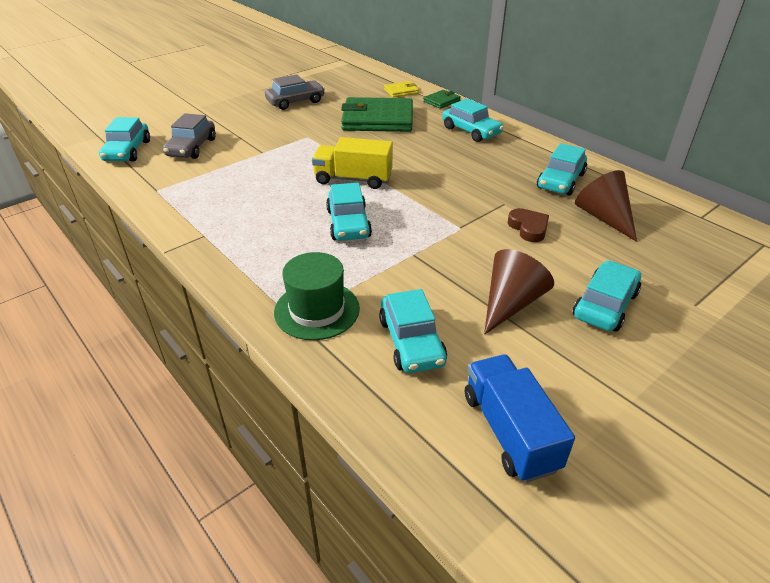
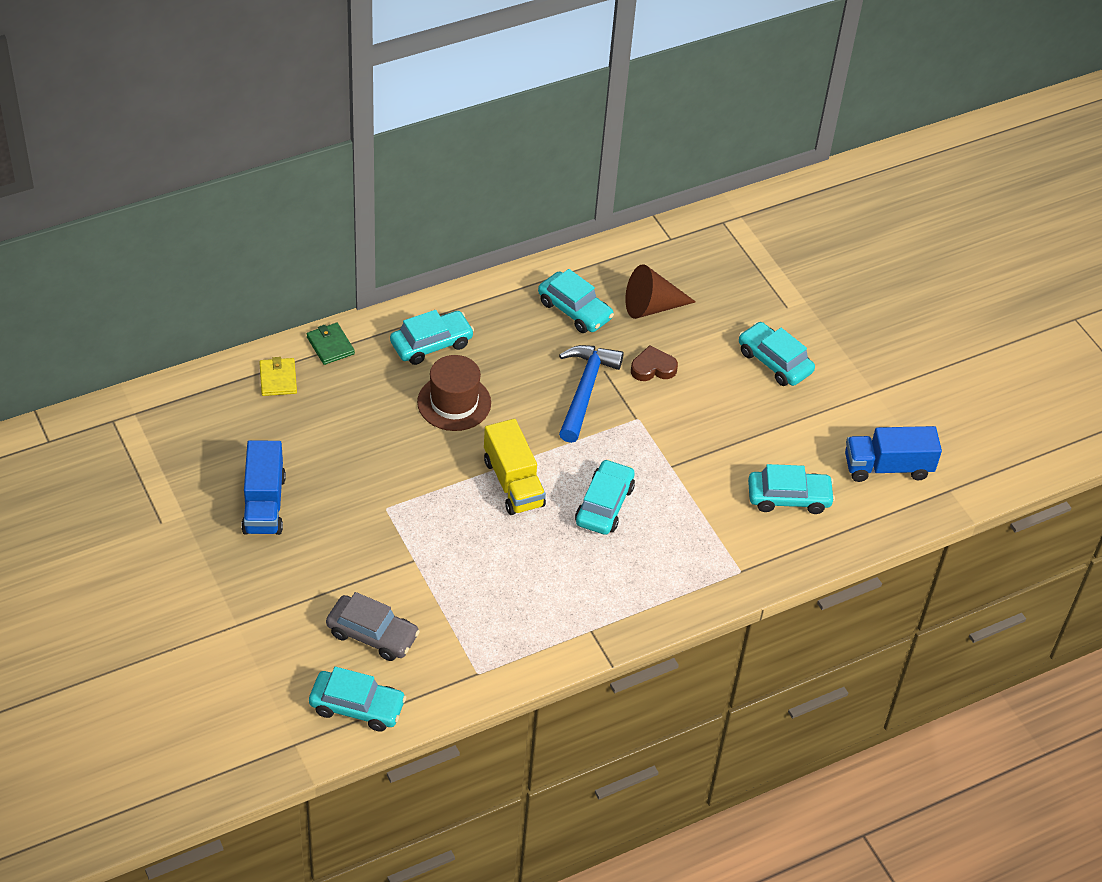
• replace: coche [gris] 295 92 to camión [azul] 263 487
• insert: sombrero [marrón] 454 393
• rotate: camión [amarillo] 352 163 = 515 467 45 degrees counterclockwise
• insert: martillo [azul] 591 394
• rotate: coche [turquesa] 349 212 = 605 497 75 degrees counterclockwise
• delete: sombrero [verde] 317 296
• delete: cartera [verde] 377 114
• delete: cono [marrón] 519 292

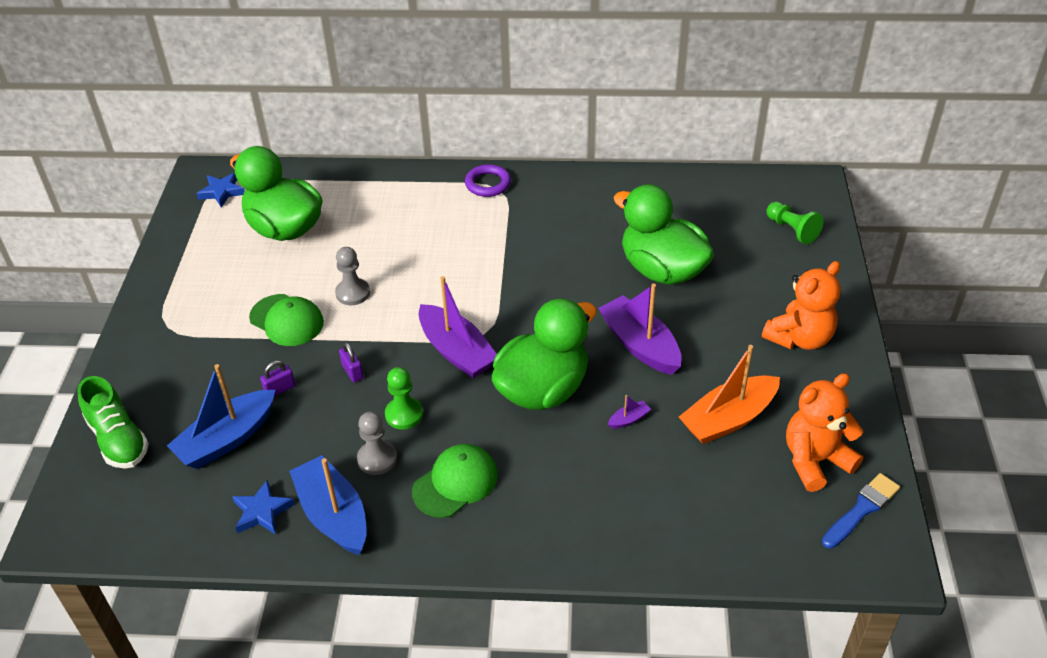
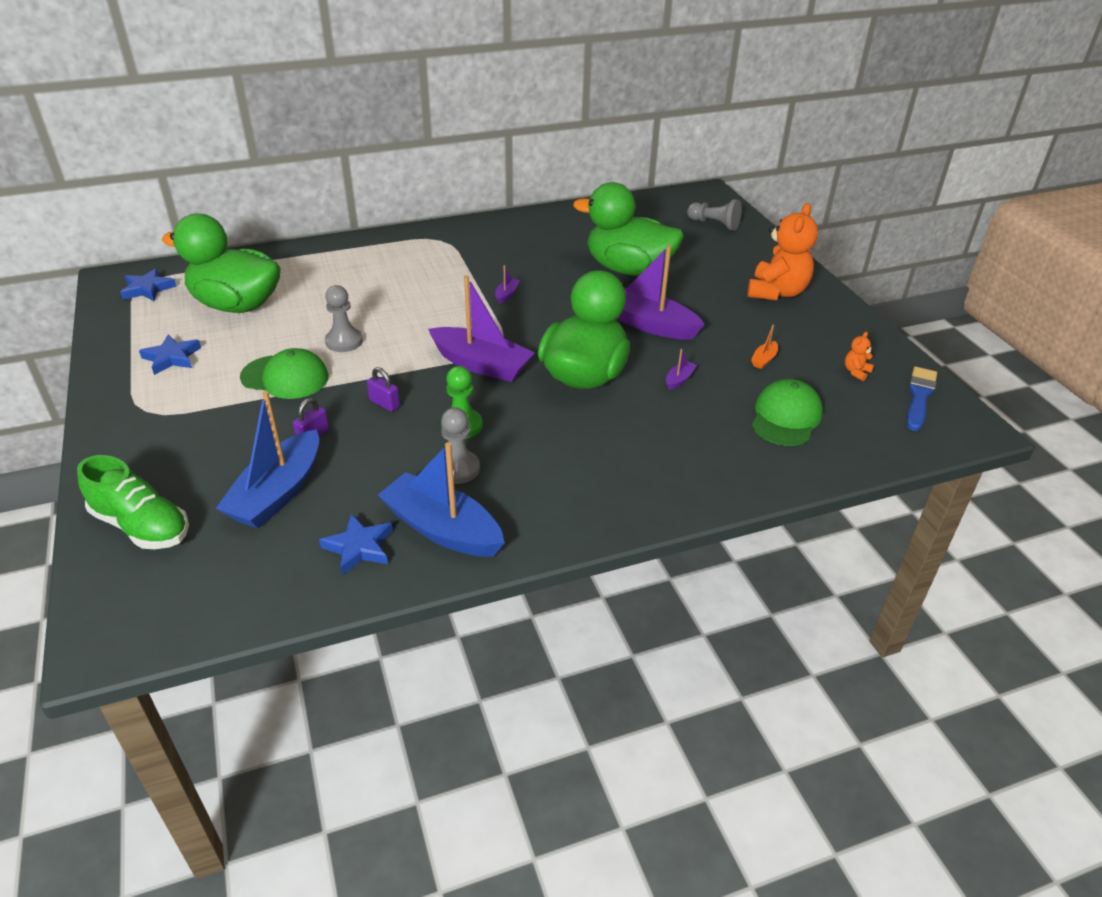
• insert: estrella [azul] 170 355
• insert: barco [morado] 507 284
• recolor: peón [verde] 794 223 to peón [gris] 714 215
• resize: barco [naranja] 729 394 = 764 347 x0.41
• move: gorra [verde] 455 481 to 787 412
• resize: osito [naranja] 824 432 = 859 356 x0.42
• delete: anillo [morado] 488 180

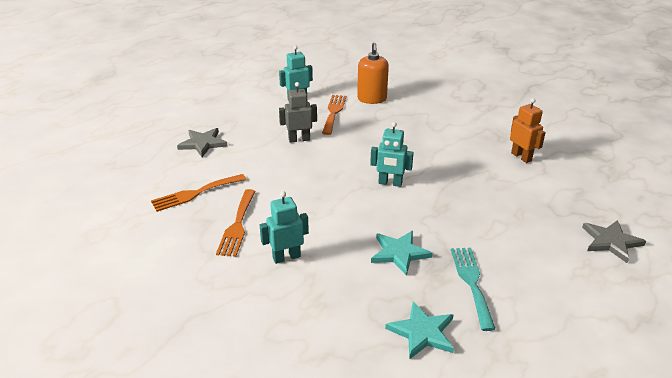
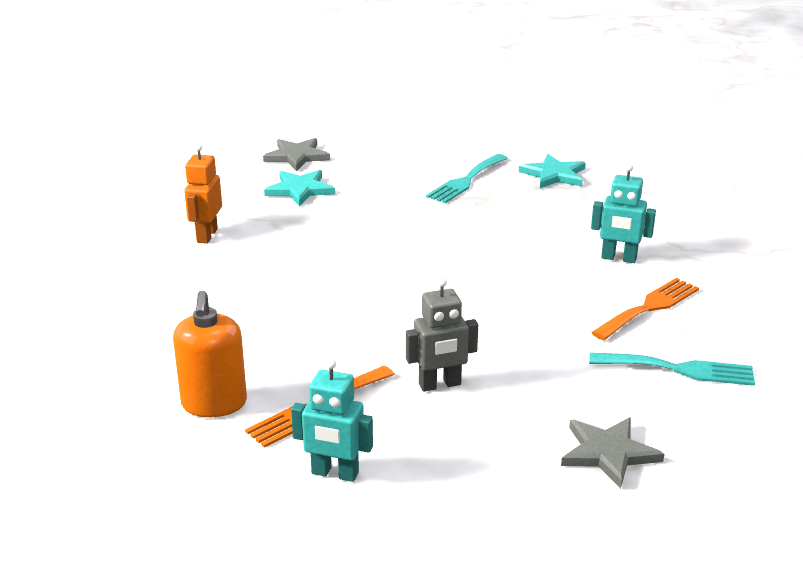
• rotate: dispensador de jabón [naranja] 373 73 = 210 354 135 degrees clockwise
• move: estrella [turquesa] 402 253 to 299 188
• rotate: robot [gris] 298 112 = 442 335 45 degrees counterclockwise
• recolor: tenedor [naranja] 198 193 to tenedor [turquesa] 672 369
• delete: robot [turquesa] 392 154

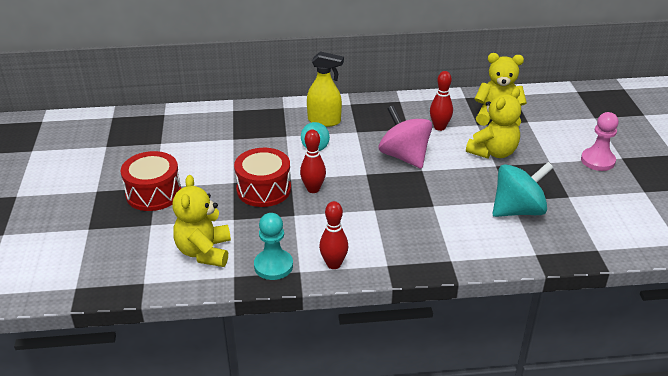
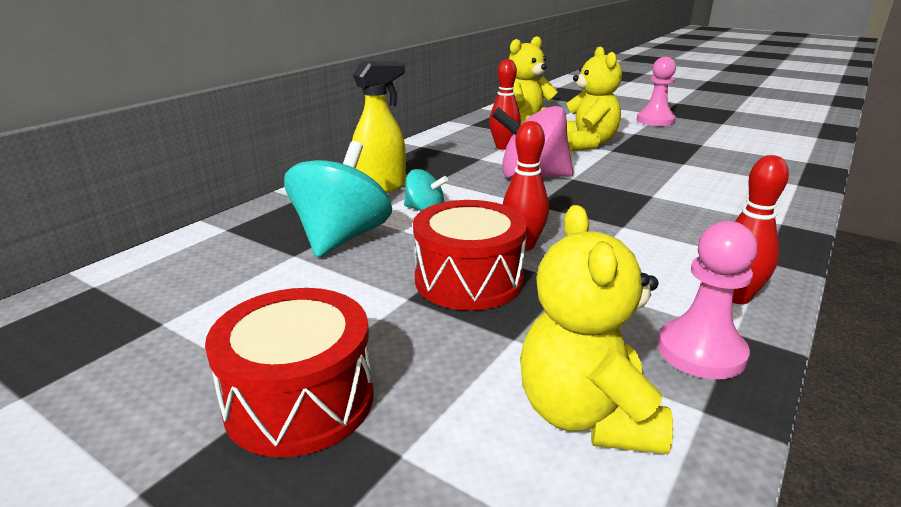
• move: peonza [turquesa] 523 189 to 338 199
• rotate: osito [amarillo] 202 221 = 596 329 45 degrees clockwise
• recolor: peón [turquesa] 273 246 to peón [rosa] 707 300

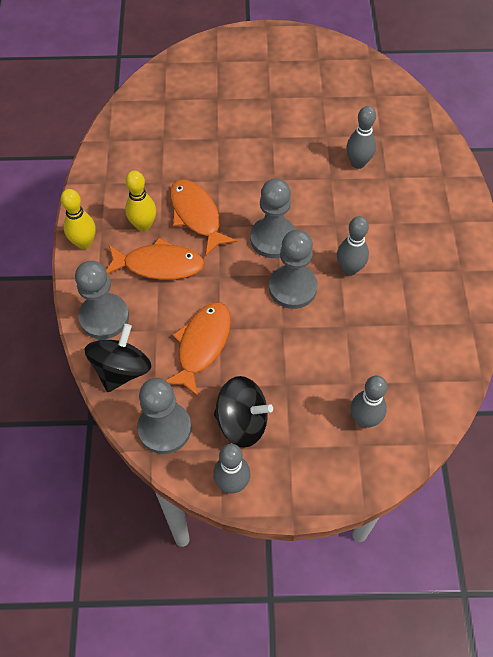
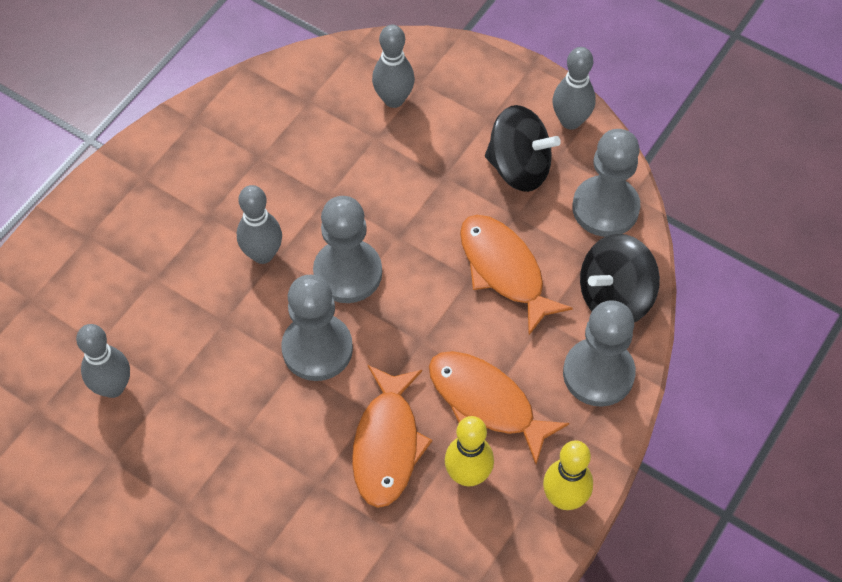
• rotate: pez [naranja] 198 349 = 516 275 90 degrees clockwise
• rotate: peonza [negro] 243 412 = 523 148 150 degrees clockwise

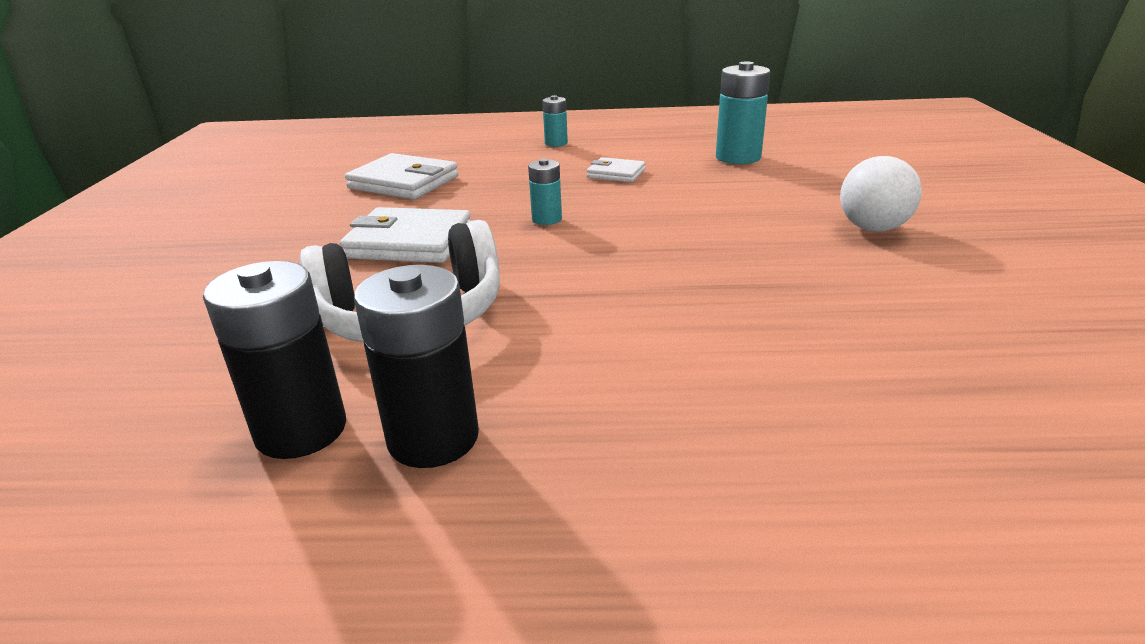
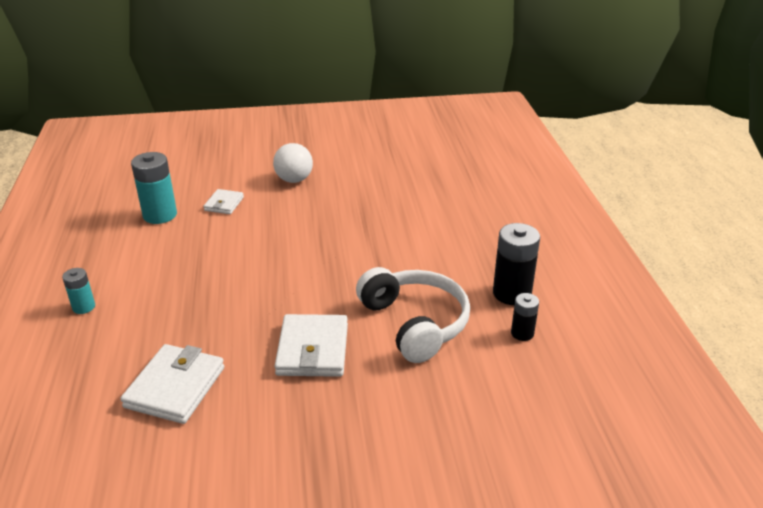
• move: cartera [blanco] 616 169 to 223 201
• resize: pila [negro] 274 360 = 525 317 x0.56
• delete: pila [turquesa] 545 192

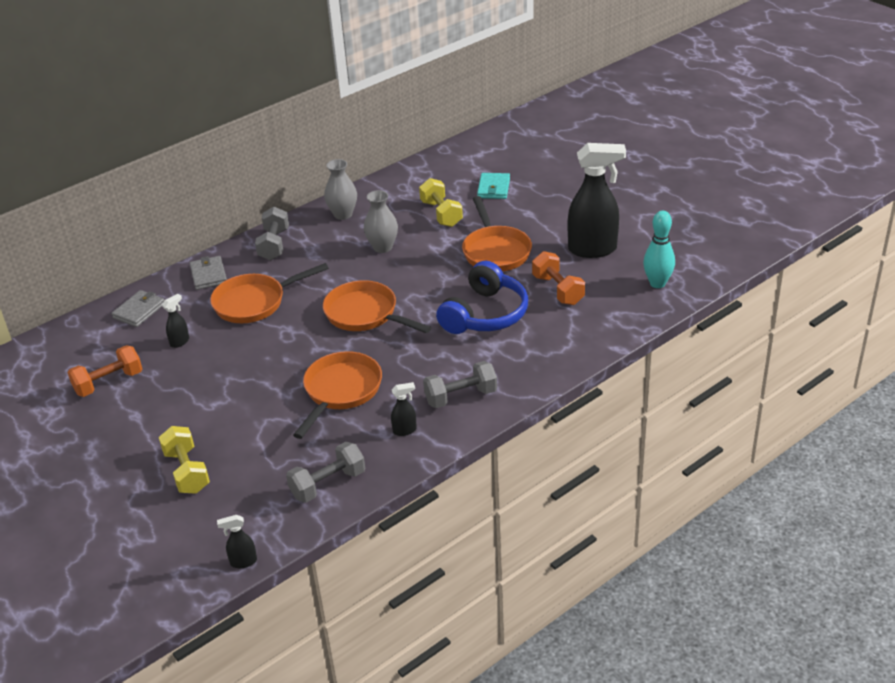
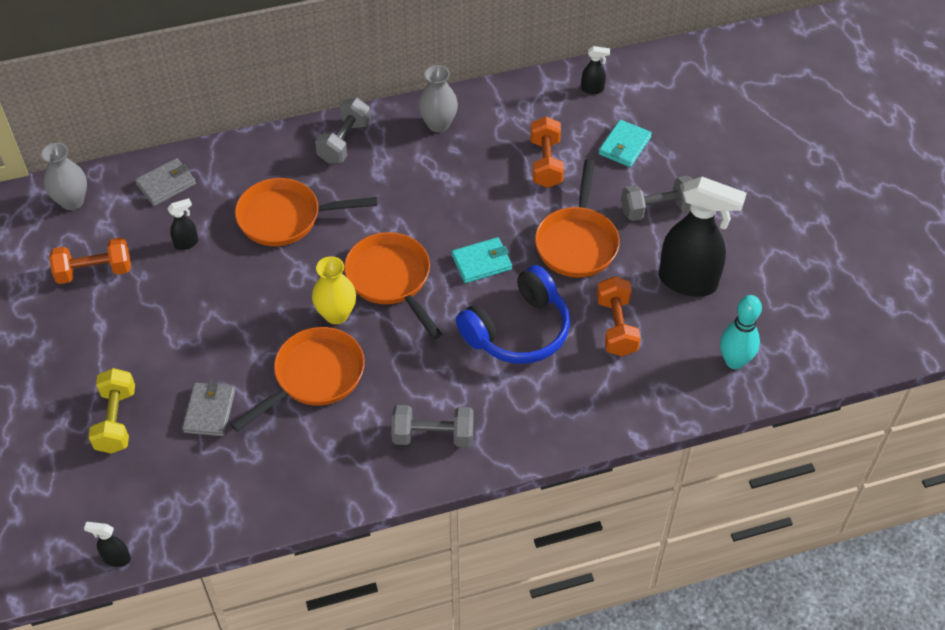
• move: florero [gris] 381 221 to 64 176
• move: cartera [gris] 208 273 to 208 408
• insert: florero [amarillo] 334 290
• insert: cartera [turquesa] 482 260
• recolor: mancuerna [amarillo] 441 202 to mancuerna [naranja] 547 152
• move: pulverizador [negro] 404 409 to 595 70
• move: mancuerna [gris] 325 472 to 657 198

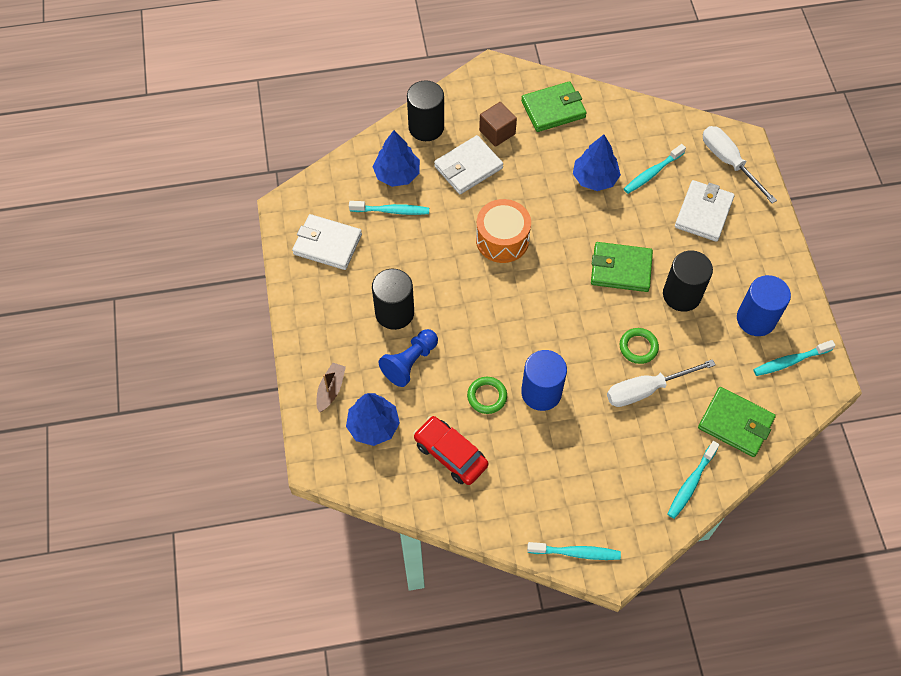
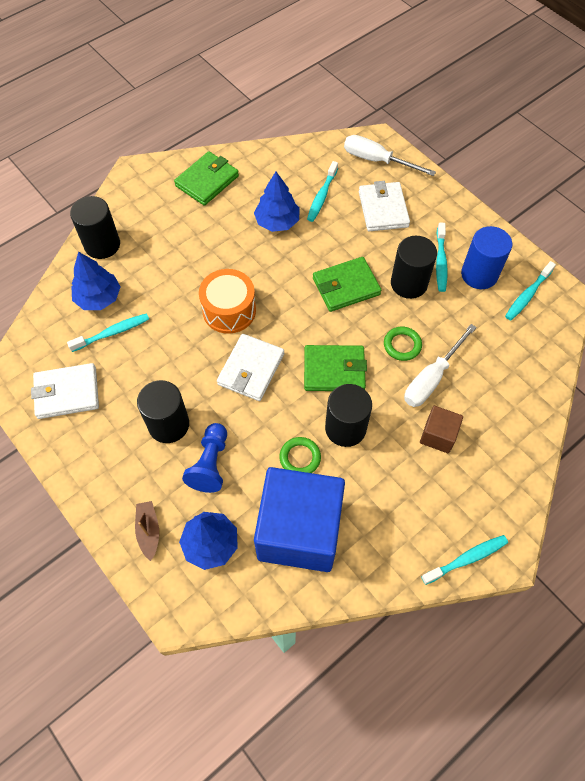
• move: cartera [blanco] 468 164 to 250 367
• replace: coche [rojo] 450 450 to cubo [azul] 299 519
• move: cartera [verde] 737 422 to 335 368
• recolor: cilindro [azul] 544 380 to cilindro [negro] 348 415
• move: cubo [marrón] 498 124 to 441 429
• move: cepillo de dientes [turquesa] 694 480 to 442 257

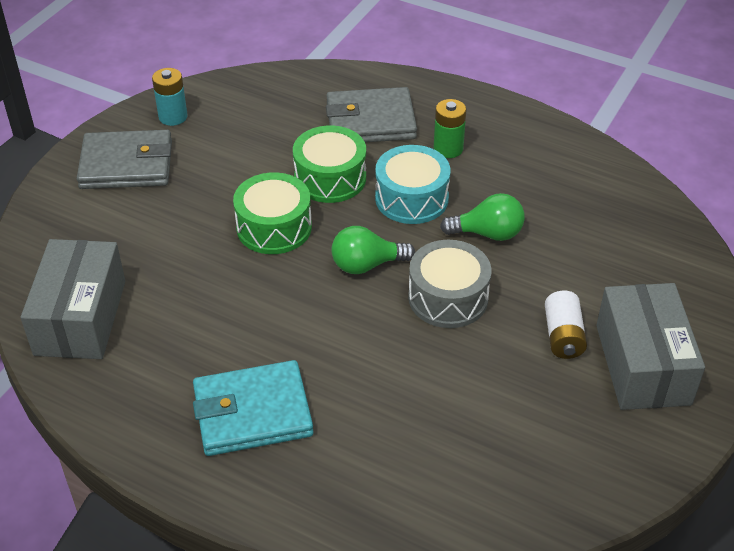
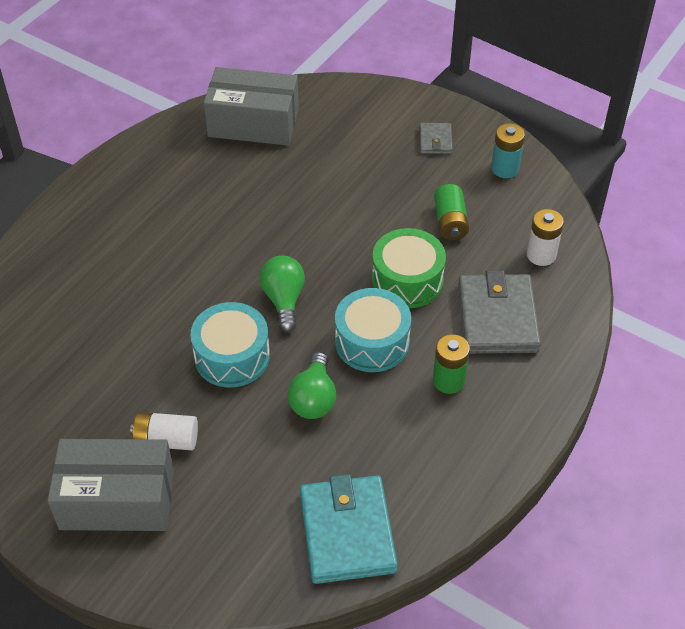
• recolor: tambor [gris] 450 284 to tambor [turquesa] 230 345
• move: cartera [turquesa] 253 408 to 349 529
• resize: cartera [gris] 124 159 = 436 138 x0.49
• insert: pila [verde] 451 212
• insert: pila [blanco] 545 237
• delete: tambor [verde] 272 213

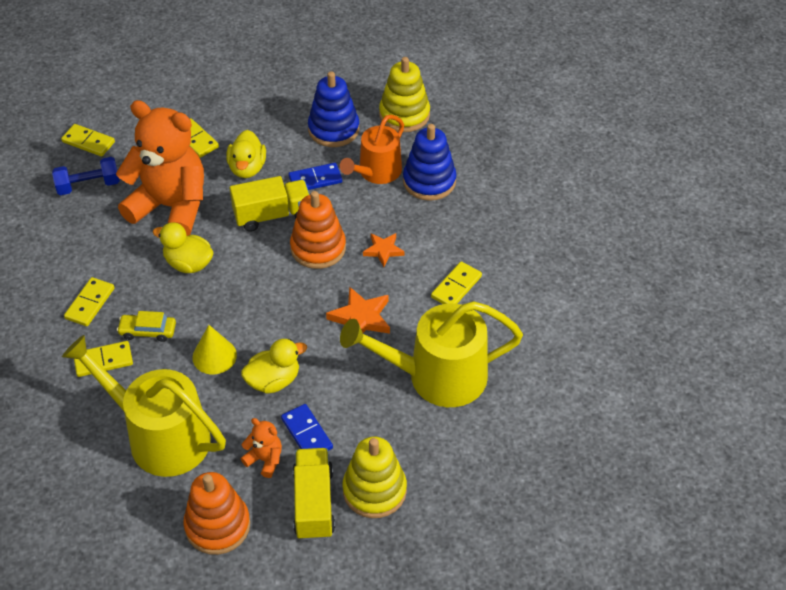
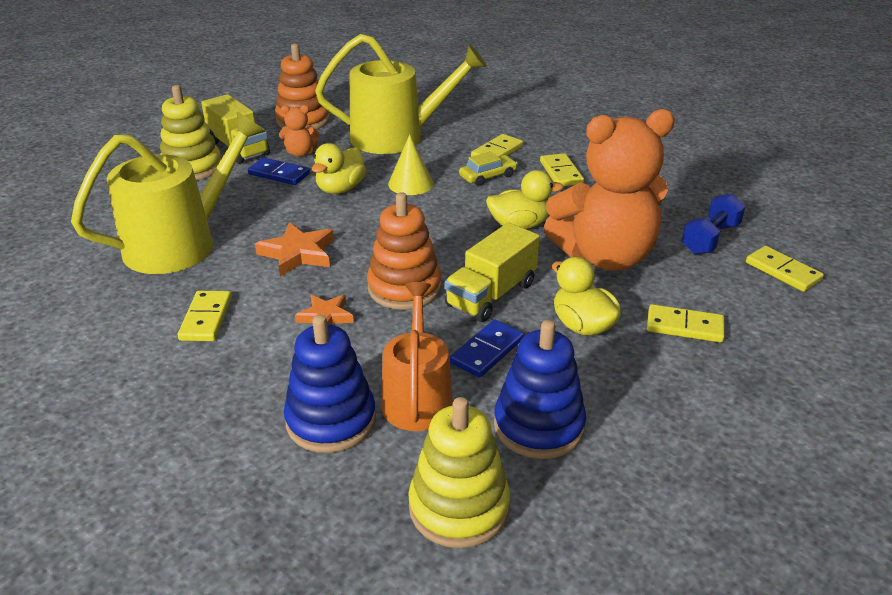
• rotate: ficha de dominó [amarillo] 88 140 = 785 269 60 degrees clockwise

